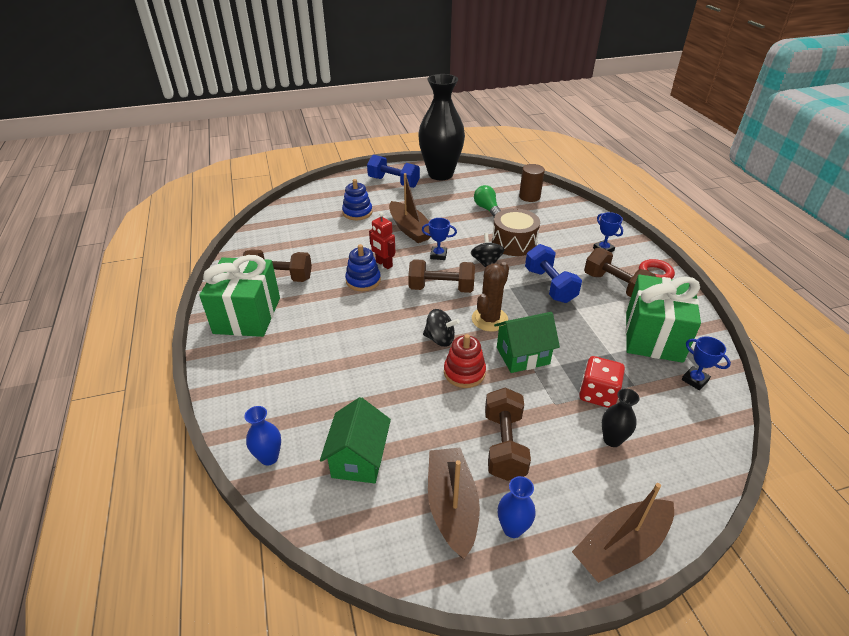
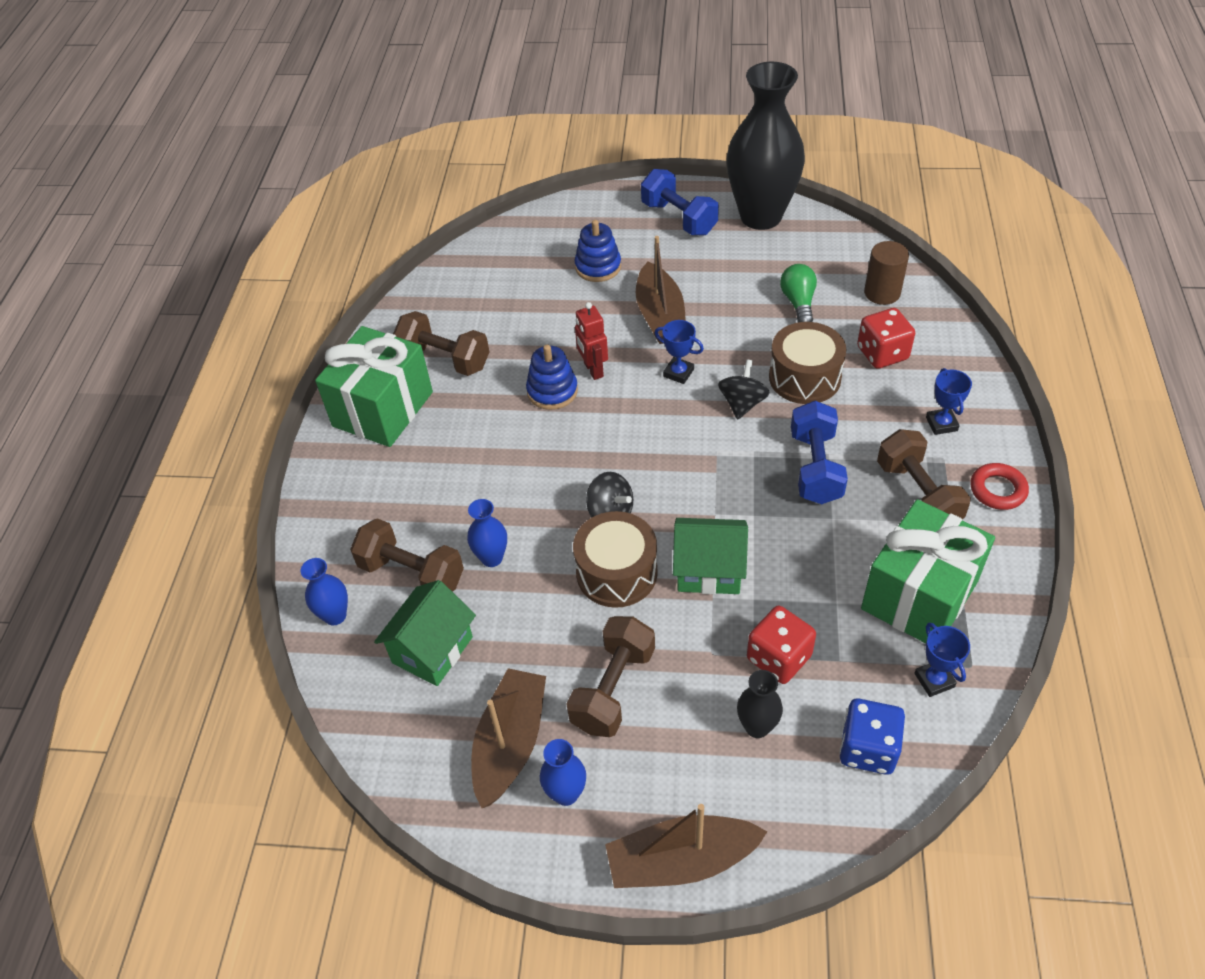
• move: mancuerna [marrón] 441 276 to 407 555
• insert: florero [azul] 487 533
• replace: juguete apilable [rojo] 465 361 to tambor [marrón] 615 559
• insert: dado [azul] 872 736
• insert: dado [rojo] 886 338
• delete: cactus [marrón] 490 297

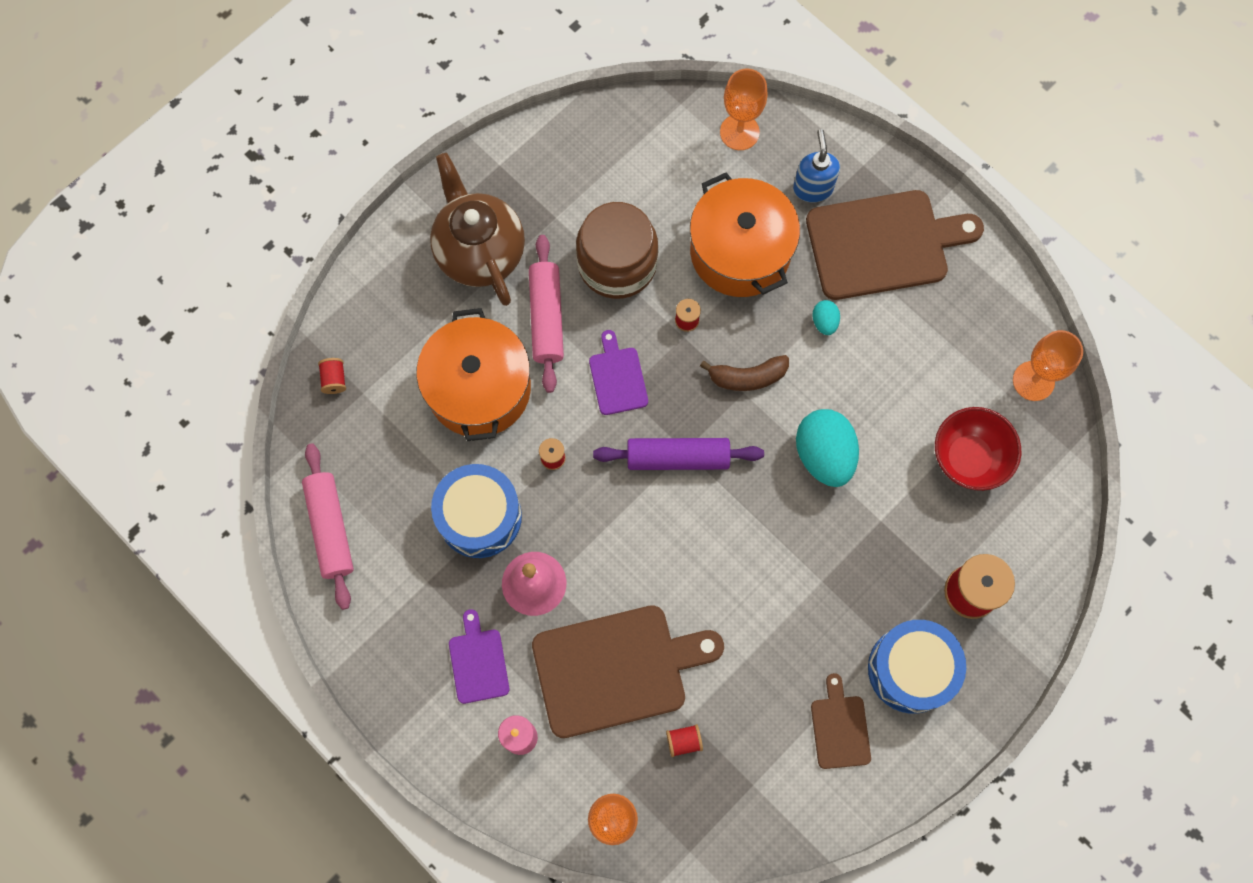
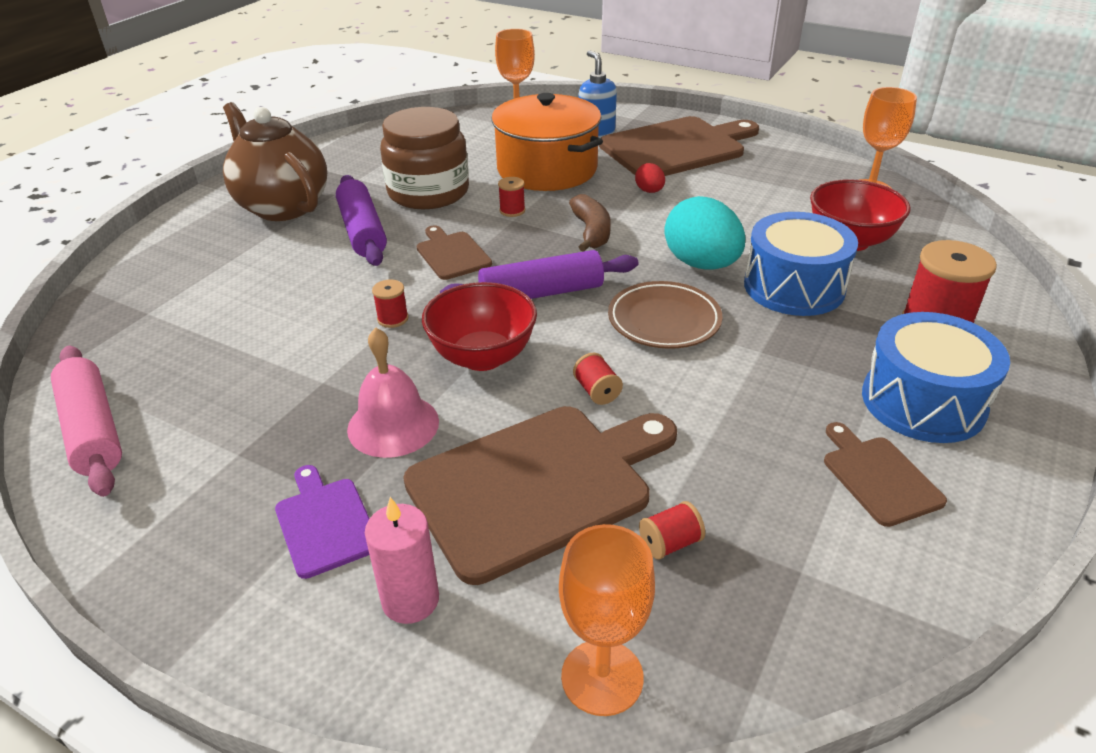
• recolor: rodillo [rosa] 546 314 to rodillo [morado] 361 220
• recolor: tabla de cortar [morado] 618 372 to tabla de cortar [marrón] 454 252
• insert: cuenco [rojo] 479 326
• rotate: plátano [marrón] 744 373 = 590 223 75 degrees counterclockwise
• move: carrete [rojo] 332 376 to 598 379
• insert: plato [marrón] 665 315
• recolor: huevo [turquesa] 826 317 to huevo [rojo] 650 178
• move: tambor [azul] 476 511 to 801 264
• delete: olla [naranja] 474 374

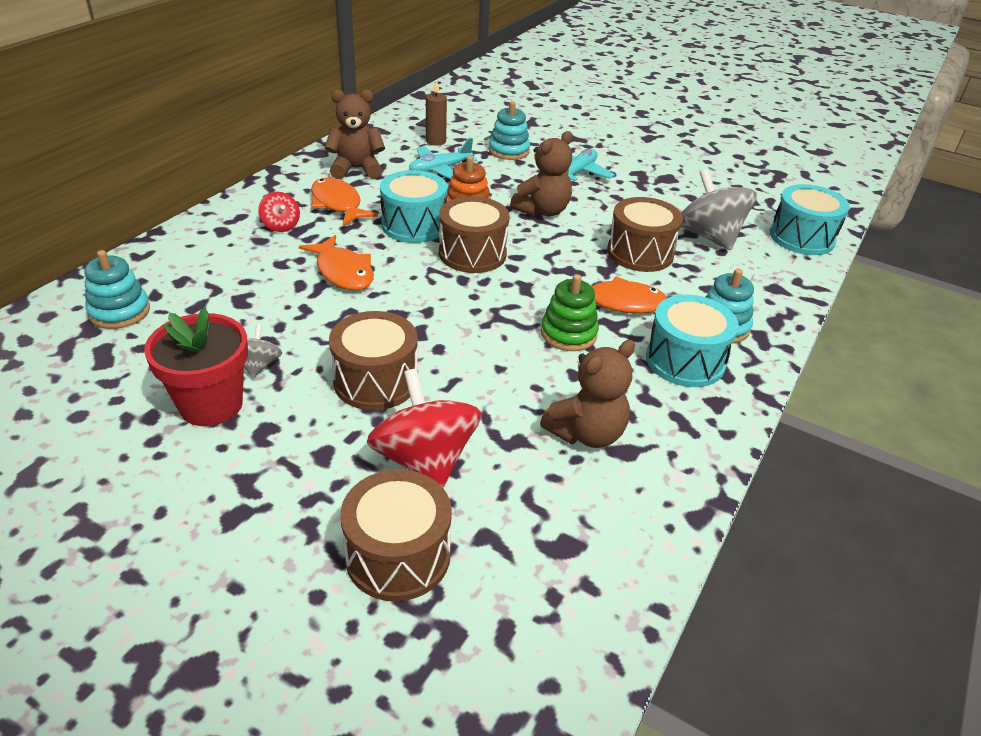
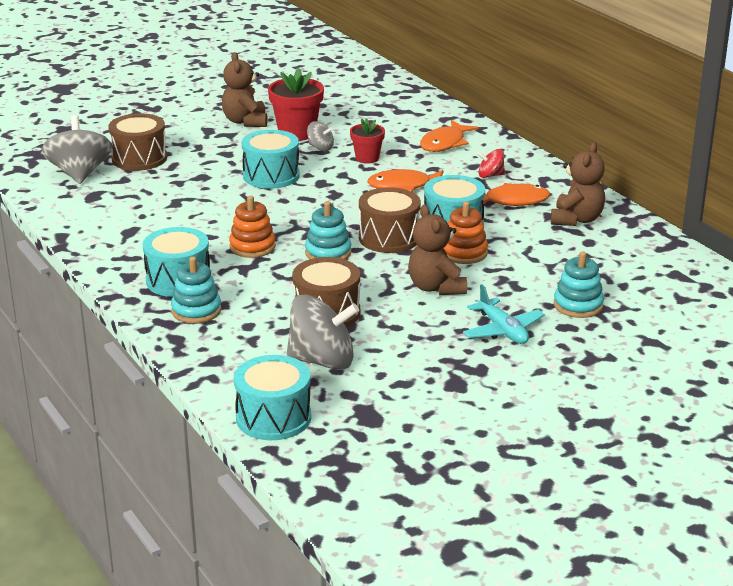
• insert: peonza [gris] 77 149
• move: osito [marrón] 587 394 to 245 89
• recolor: juguete apilable [verde] 570 312 to juguete apilable [naranja] 252 227
• recolor: tambor [marrón] 373 360 to tambor [turquesa] 271 159
• move: juguete apilable [turquesa] 117 289 to 328 230
• insert: maceta [rojo] 367 141
• move: pez [naranja] 616 294 to 449 136
• delete: peonza [rojo] 424 428
• delete: avión [turquesa] 443 158
• delete: vela [marrón] 436 112

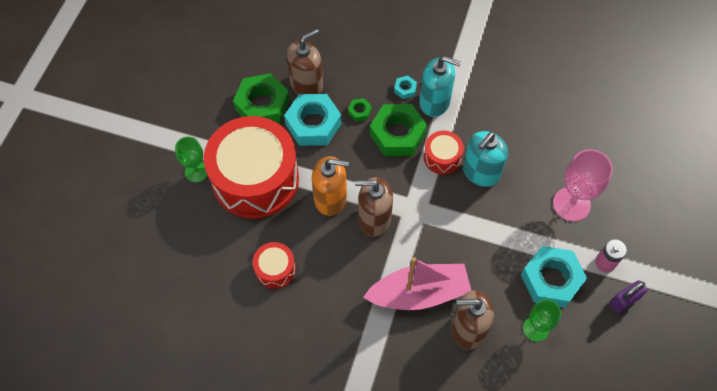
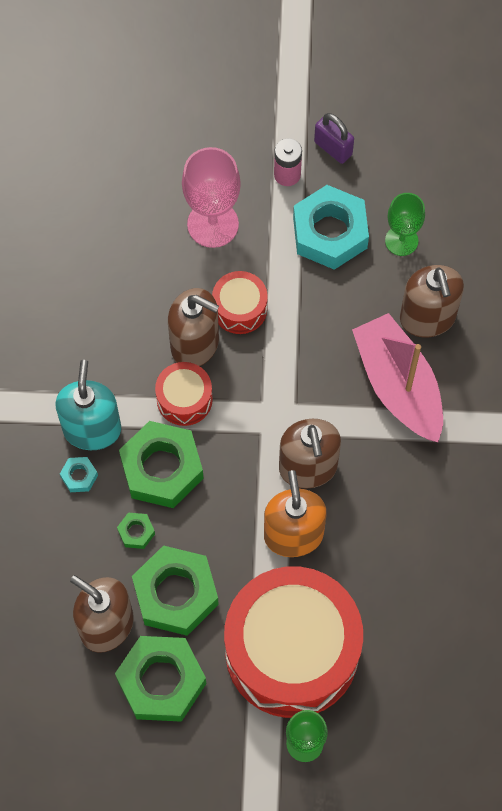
• recolor: tuerca [turquesa] 313 120 to tuerca [verde] 175 590
• recolor: dispensador de jabón [turquesa] 485 159 to dispensador de jabón [marrón] 193 327
• move: tambor [rojo] 274 265 to 240 302

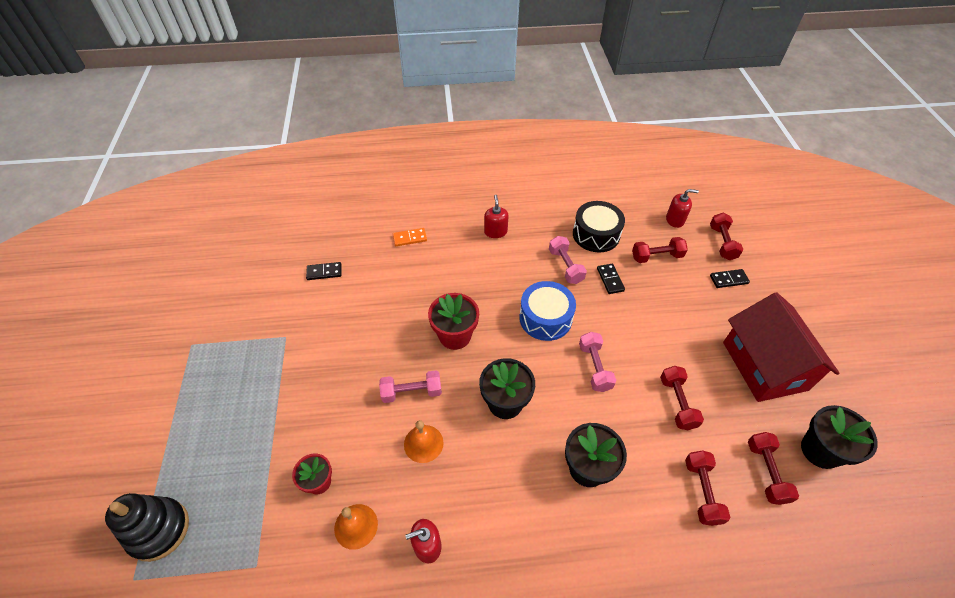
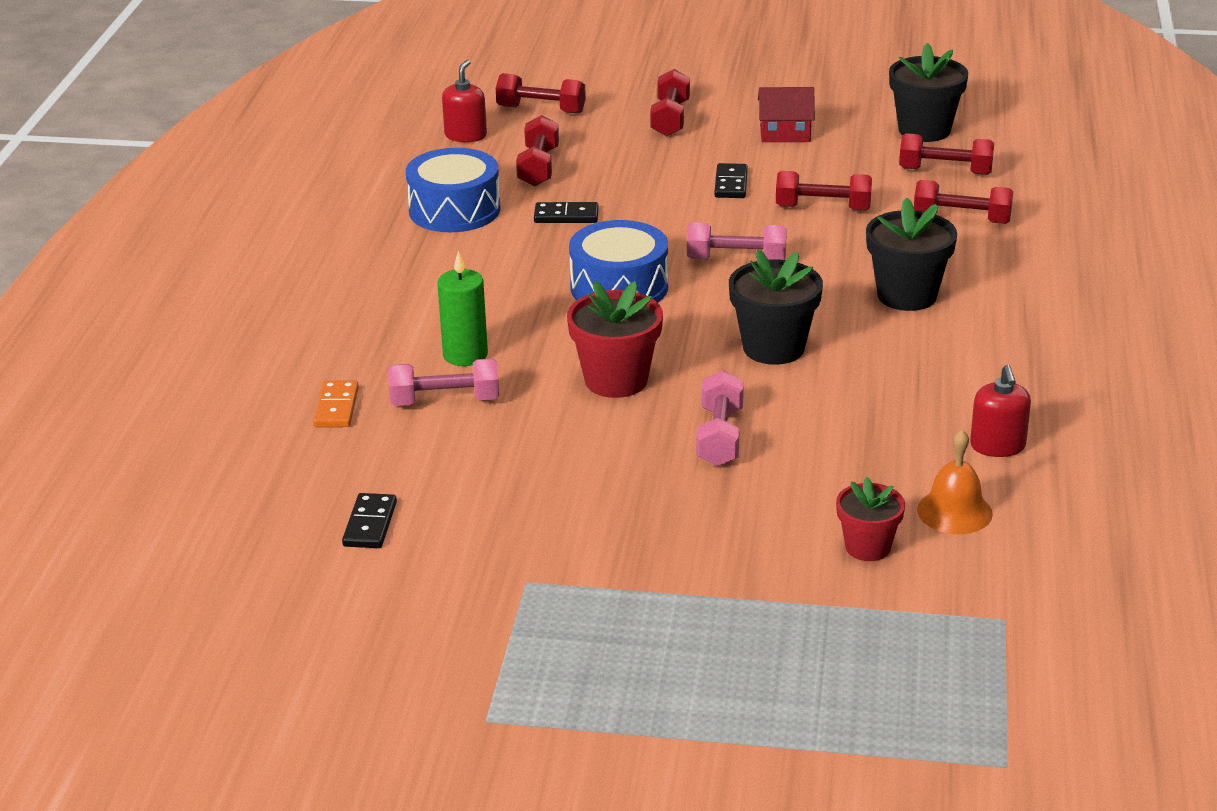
• move: mancuerna [rosa] 568 260 to 443 382
• recolor: tambor [negro] 599 226 to tambor [azul] 453 190
• insert: vela [verde] 462 308
• insert: mancuerna [rojo] 670 102
• move: ficha de dominó [negro] 730 278 to 731 180
• resize: casa [rojo] 781 347 = 786 114 x0.45
• delete: juguete apilable [negro] 147 527
• delete: campana [naranja] 424 441
• delete: dispensador de jabón [rojo] 496 216

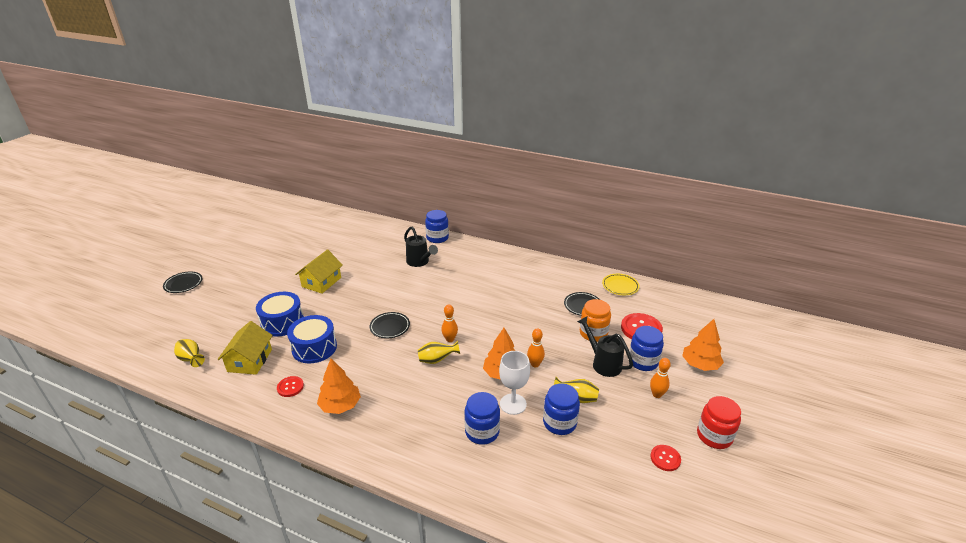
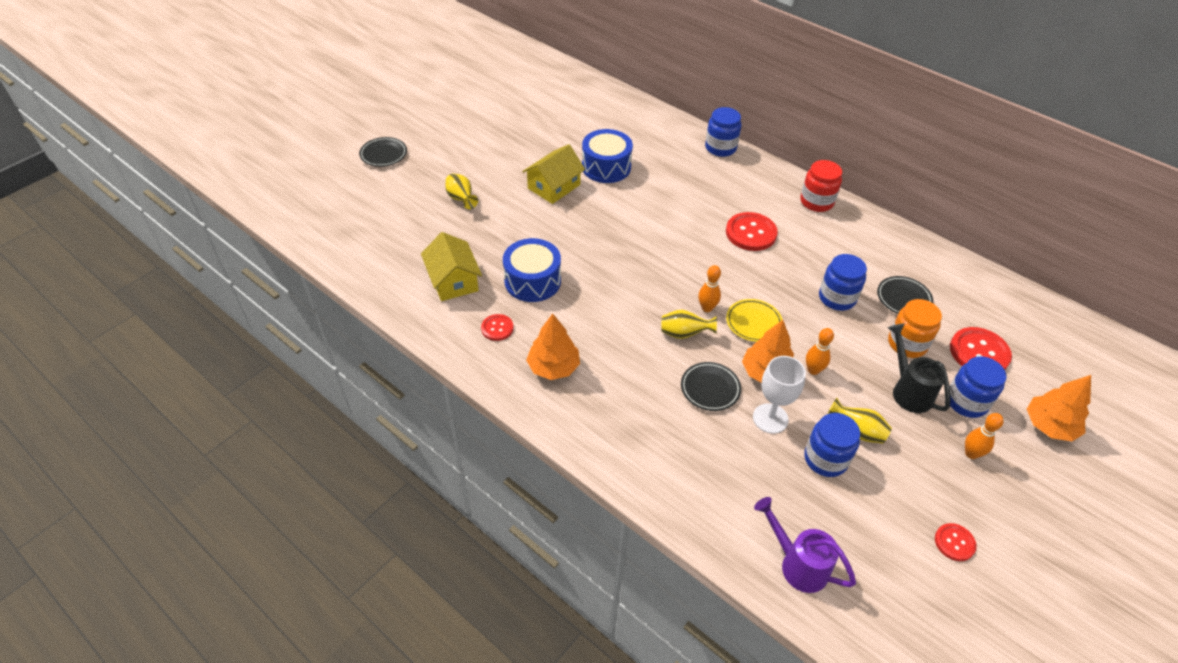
• rotate: casa [amarillo] 245 348 = 451 266 45 degrees counterclockwise
• move: florero [amarillo] 189 353 to 461 191
• move: tambor [azul] 280 314 to 607 156
• move: plato [negro] 390 325 to 711 386
• insert: botón [rojo] 752 231
• move: plato [amarillo] 621 284 to 754 320
• insert: regadera [morado] 805 545
• move: tarro [rojo] 719 422 to 821 186
• move: tarro [azul] 482 418 to 843 282
• delete: regadera [negro] 421 247

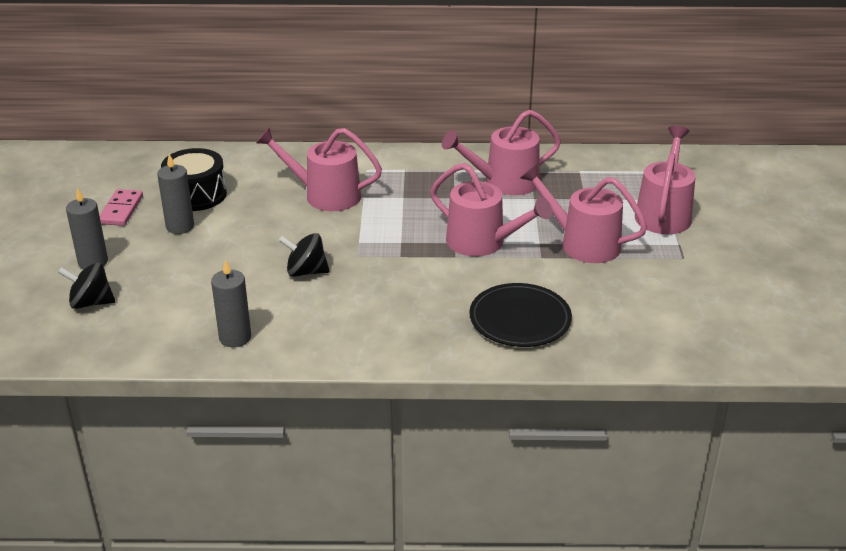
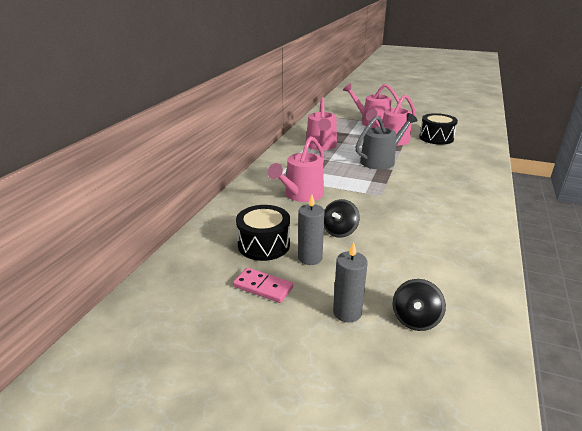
• move: peonza [negro] 304 255 to 342 218
• recolor: regadera [rosa] 491 209 to regadera [gris] 386 141
• insert: tambor [negro] 438 129
• delete: vela [gris] 231 303
• delete: plato [negro] 520 315

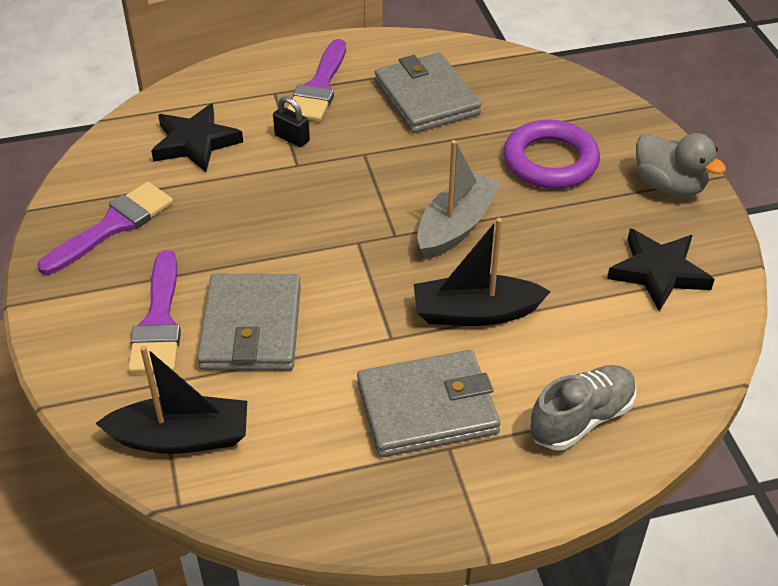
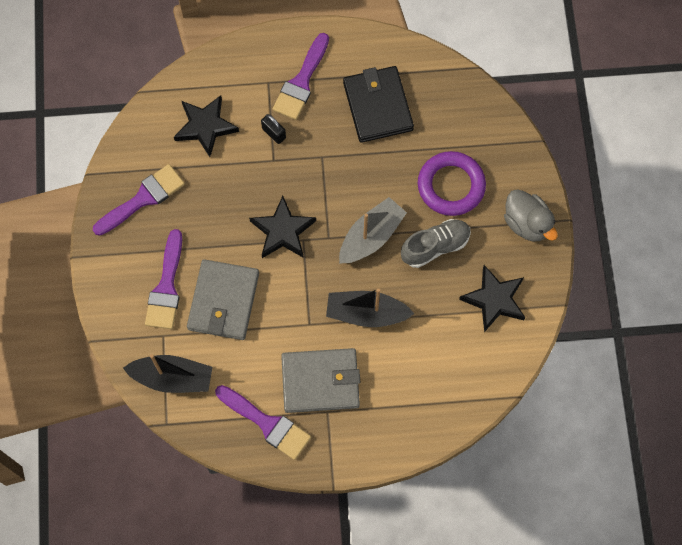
• insert: pincel [morado] 263 422
• insert: estrella [negro] 282 227
• recolor: cartera [gris] 428 93 to cartera [negro] 378 104
• move: zapato [gris] 582 407 to 436 243

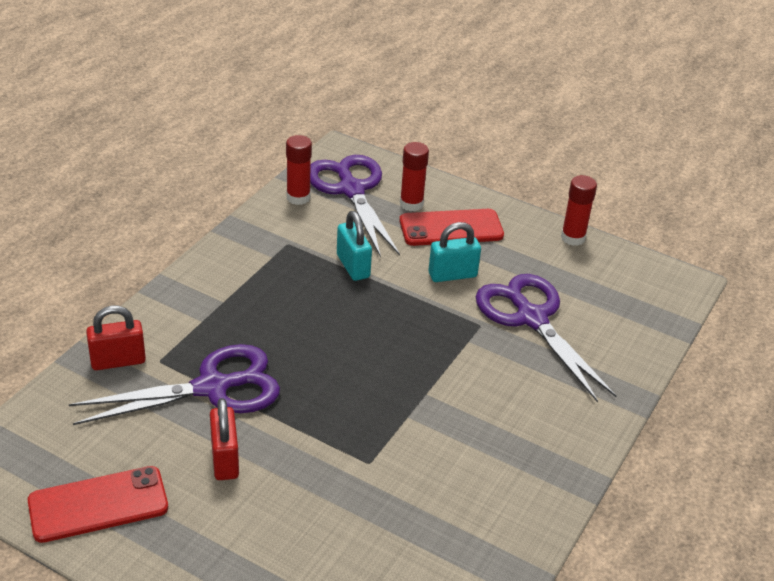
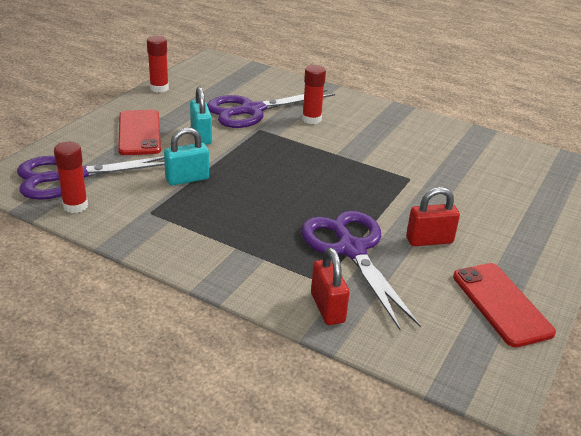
• move: barra de pegamento [rojo] 414 176 to 314 94

